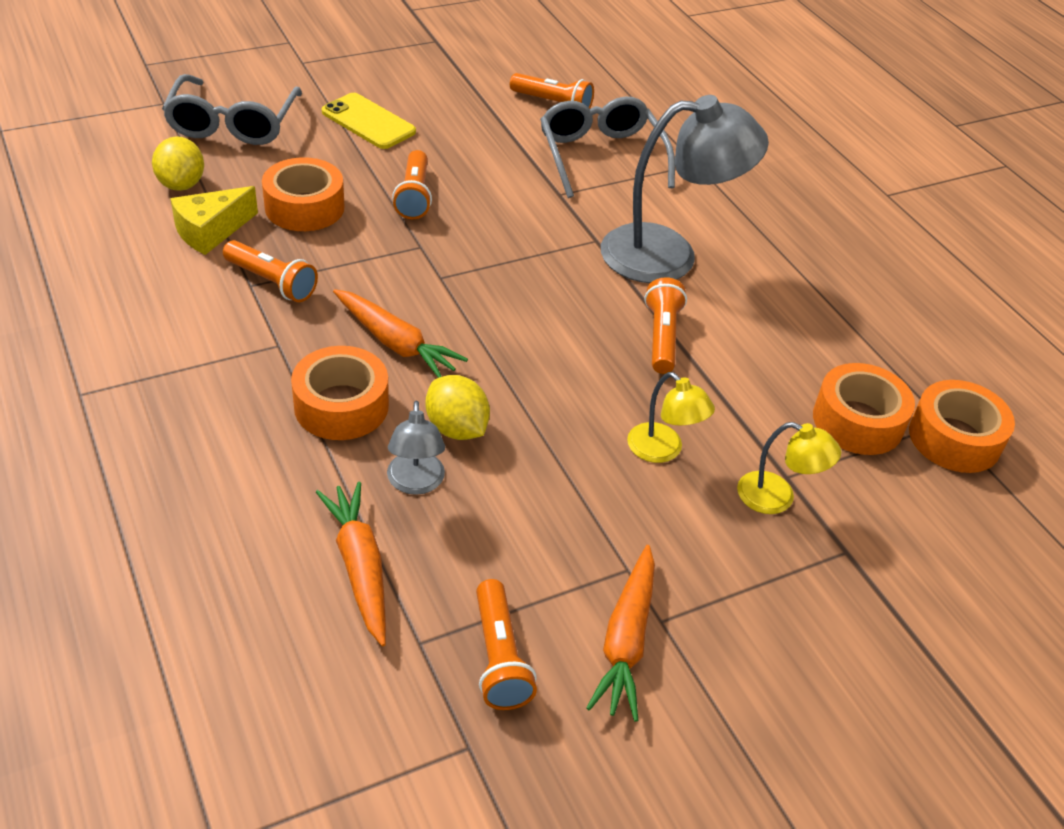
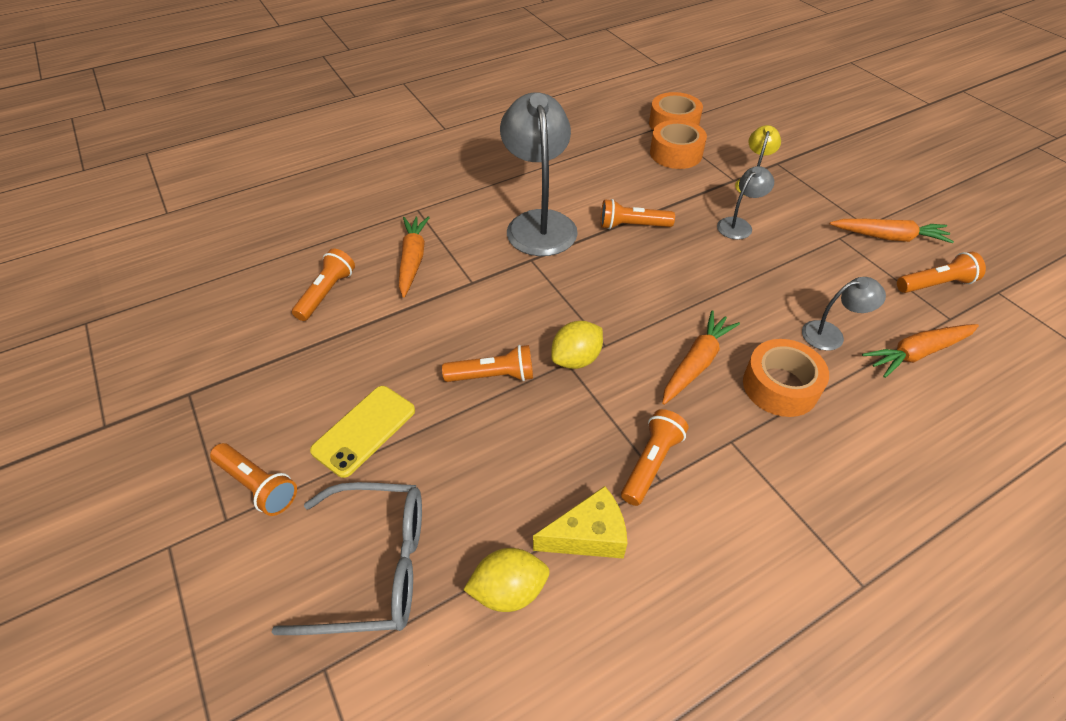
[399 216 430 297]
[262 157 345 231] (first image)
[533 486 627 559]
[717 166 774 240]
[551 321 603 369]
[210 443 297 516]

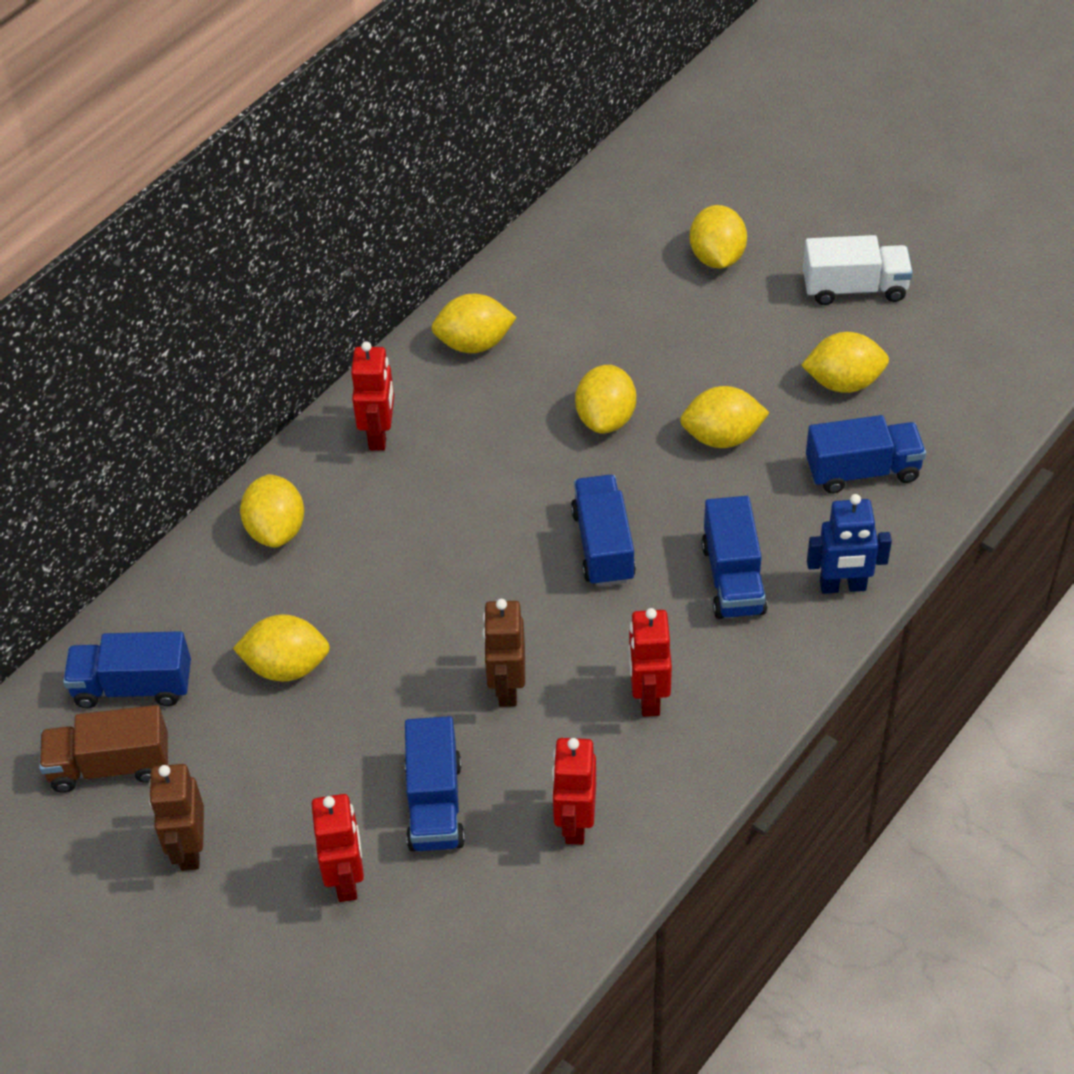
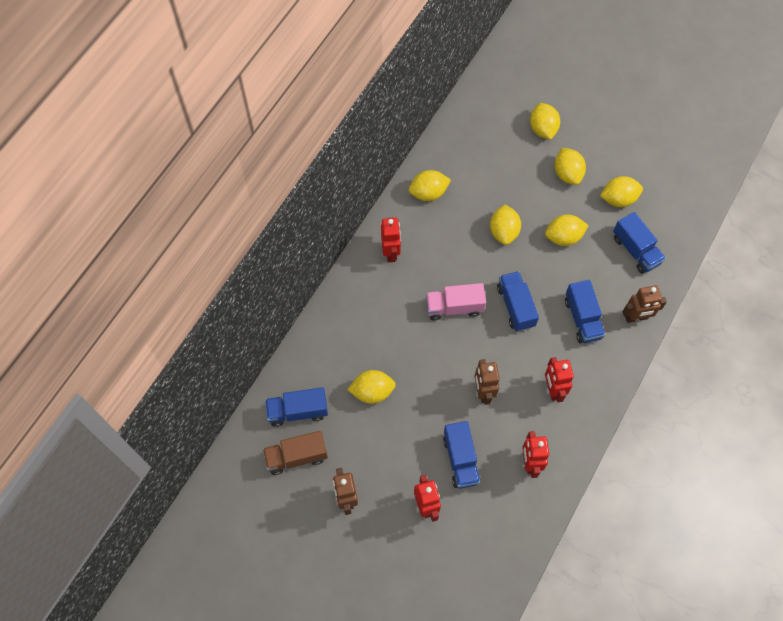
[803 235 913 305] (first image)
[613 212 666 274]
[554 148 586 185]
[622 285 667 323]
[426 283 486 320]

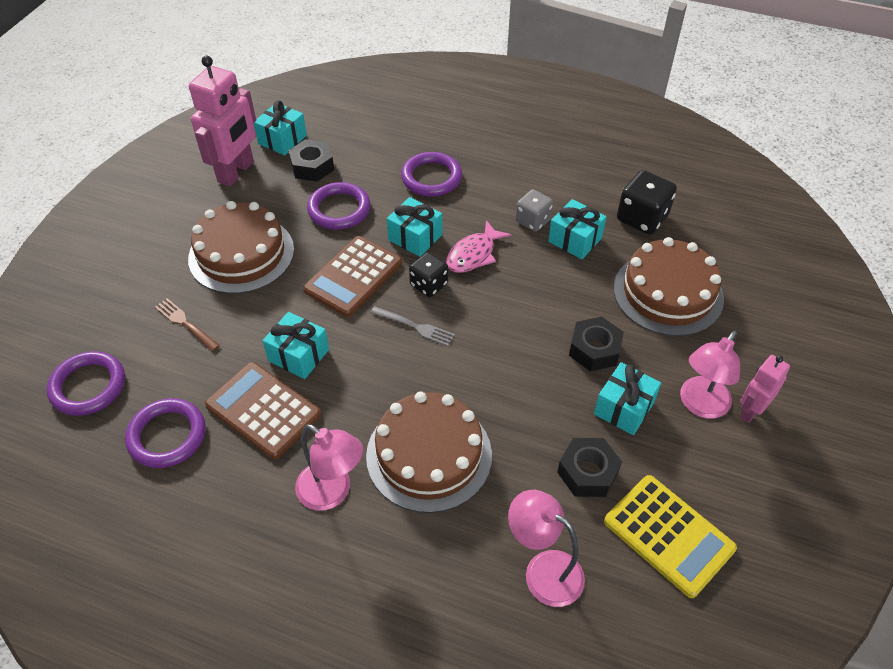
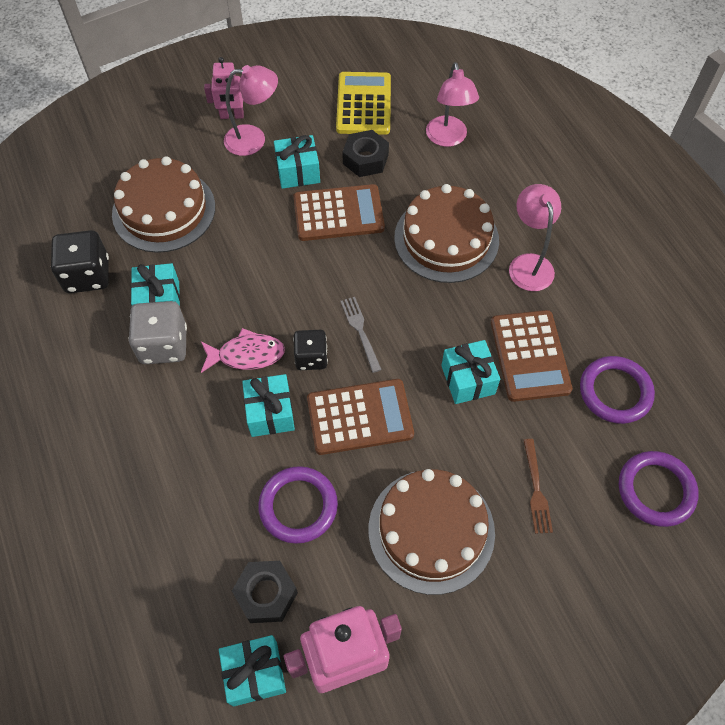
[401 152 462 197] (first image)
[129 301 187 364]
[569 317 624 372] (first image)
[293 184 385 241]

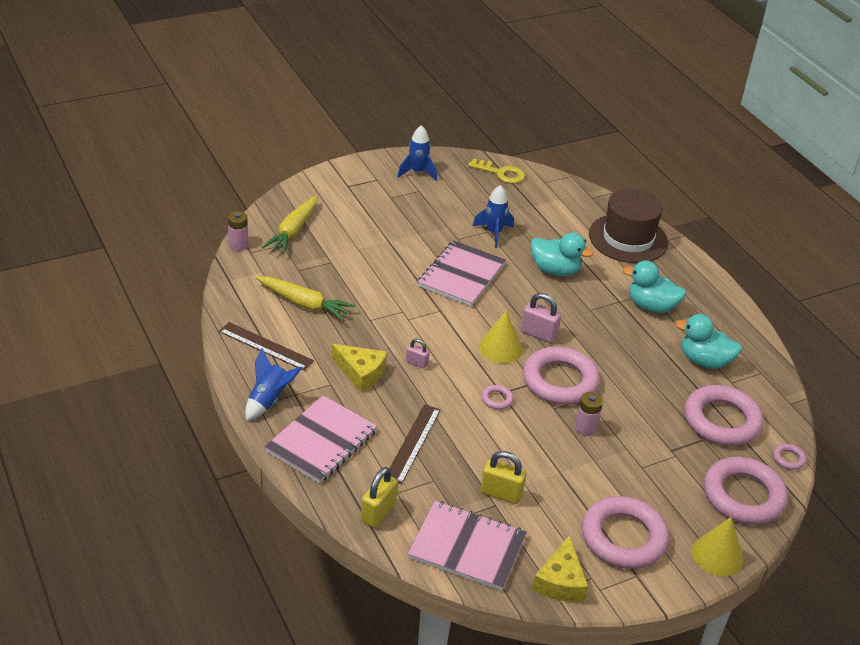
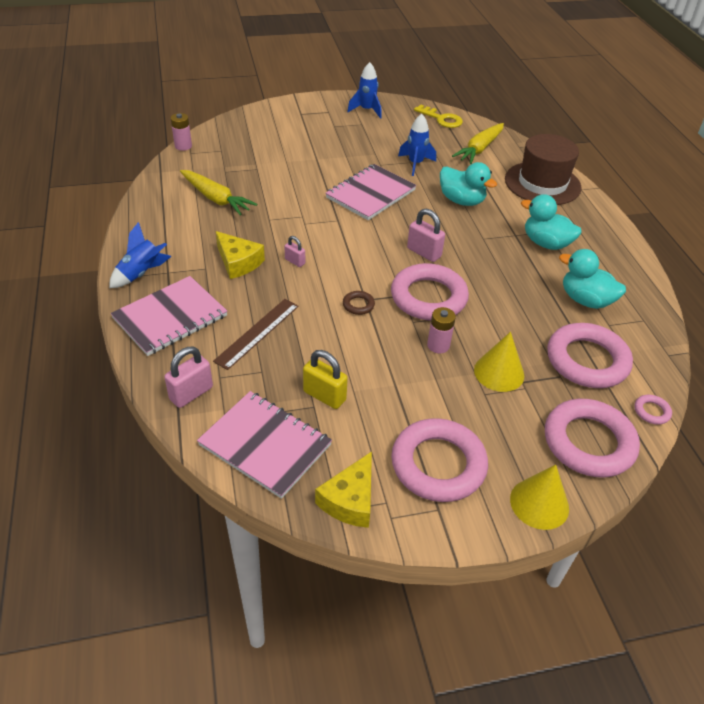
[452 123 504 164]
[474 332 524 392]
[219 322 314 371] (first image)
[343 291 375 315]
[164 347 213 408]

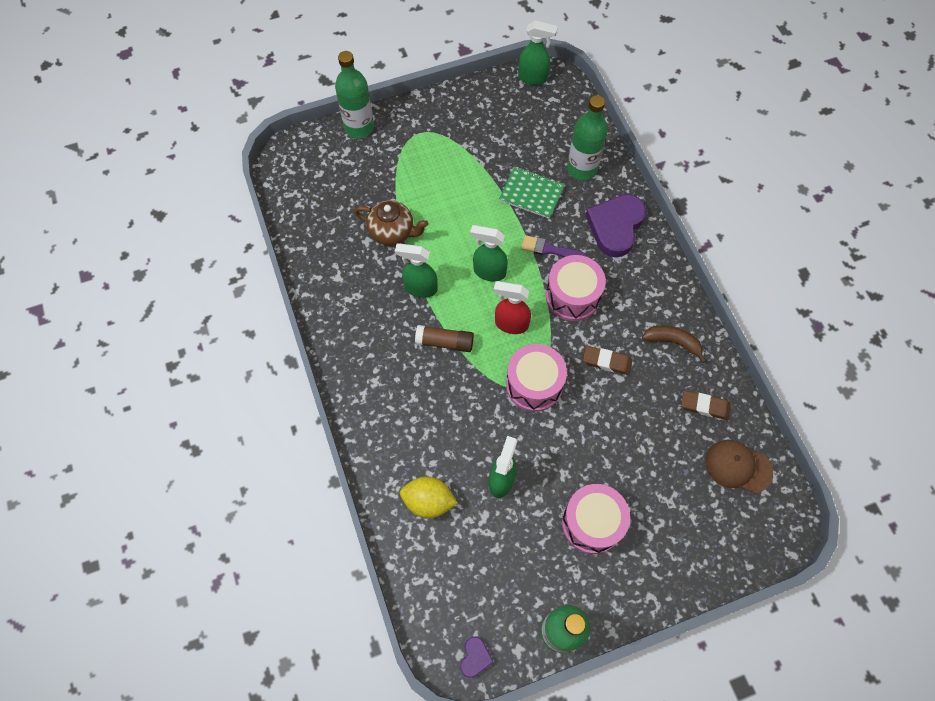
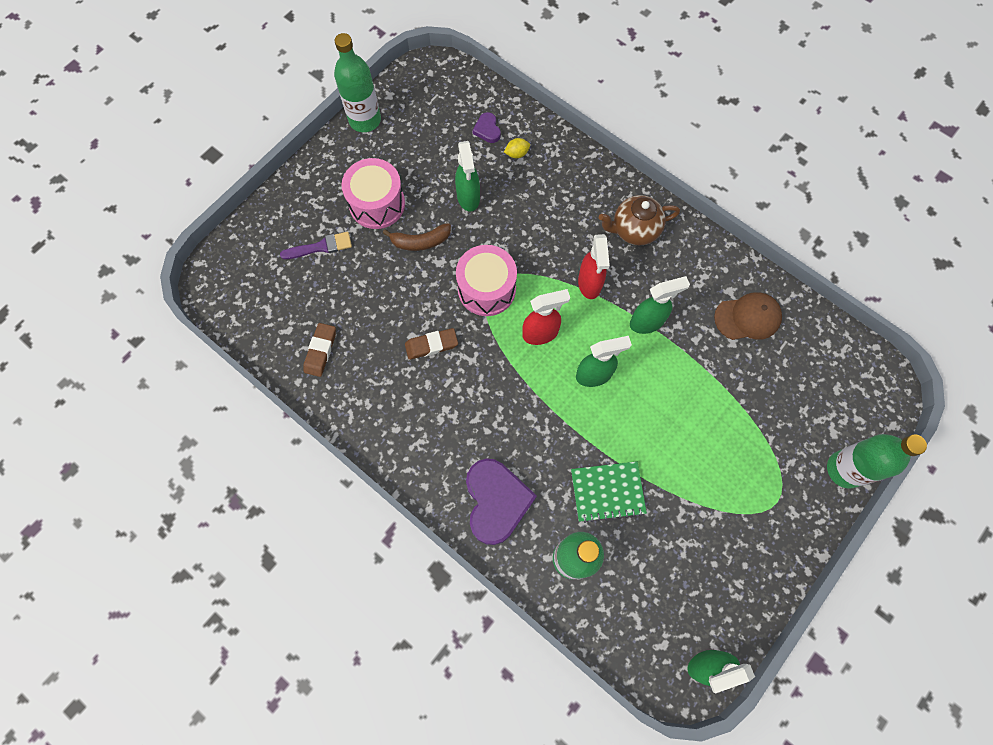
[599 195 680 245]
[280 232 352 259]
[546 255 606 321] (first image)
[578 234 610 299]
[383 223 451 251]
[304 323 336 377]
[714 292 782 340]
[504 138 530 158]
[472 112 501 143]

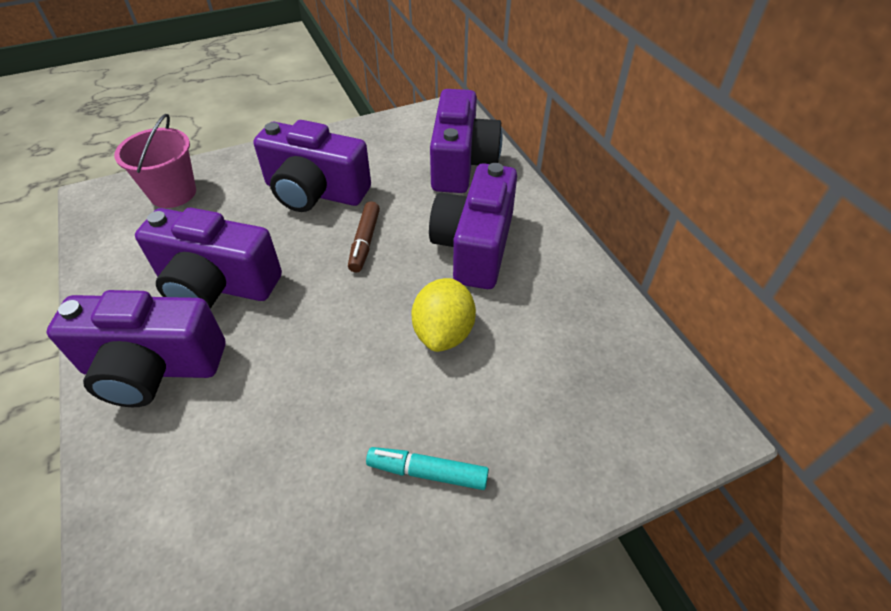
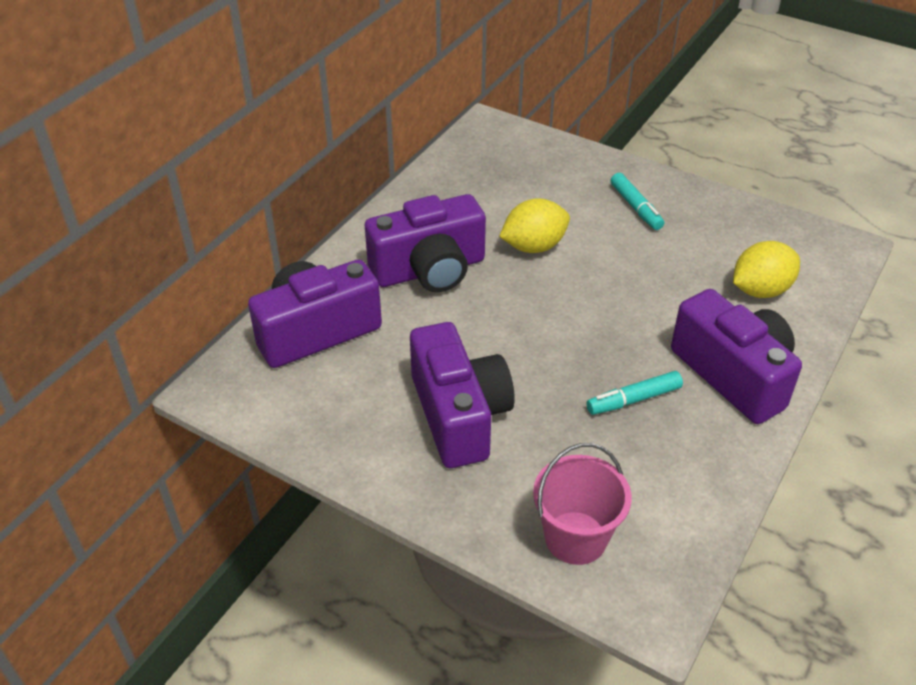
[348 201 380 272] (first image)
[587 371 683 415]
[733 241 800 298]

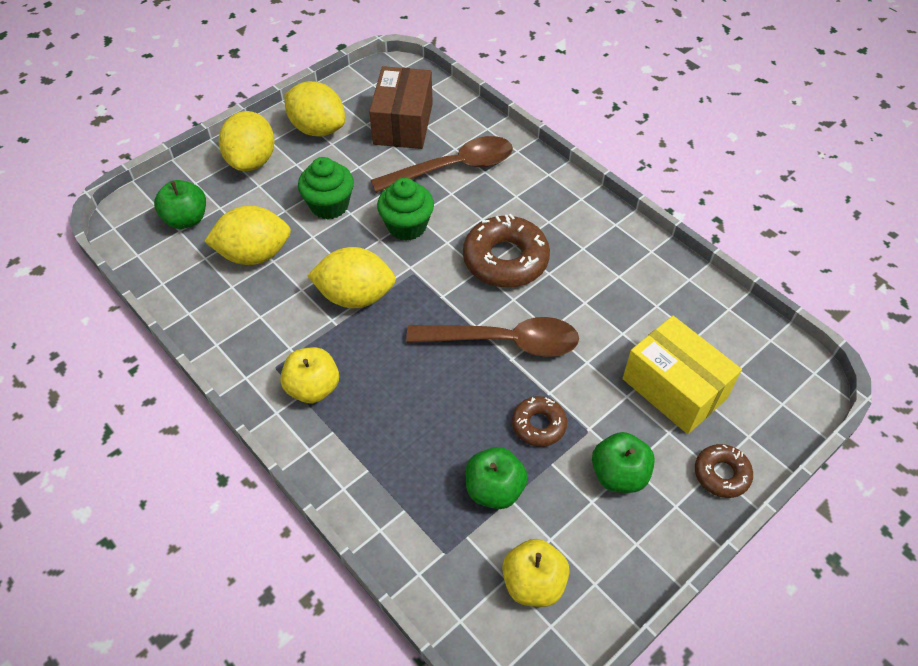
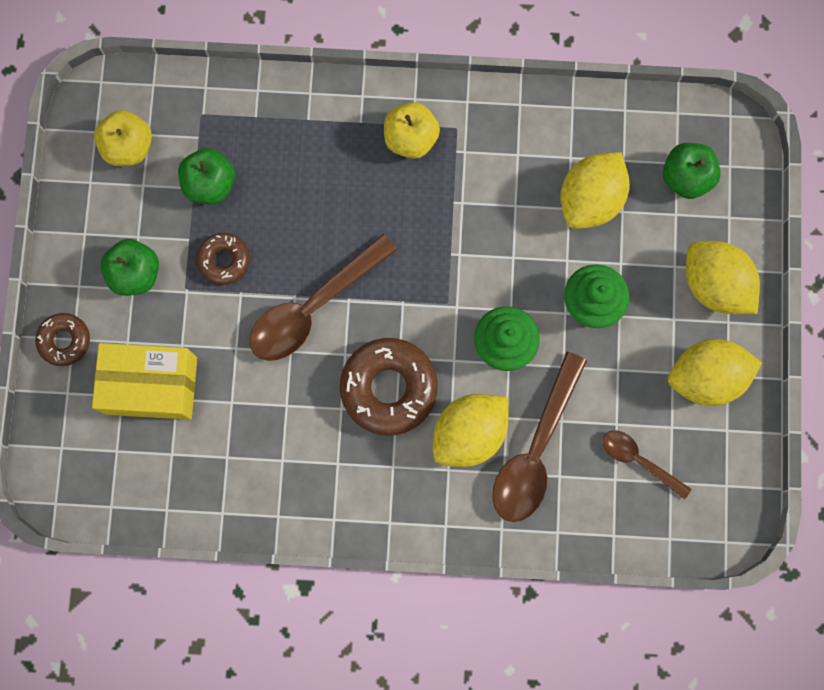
[603 430 691 499]
[433 394 509 467]

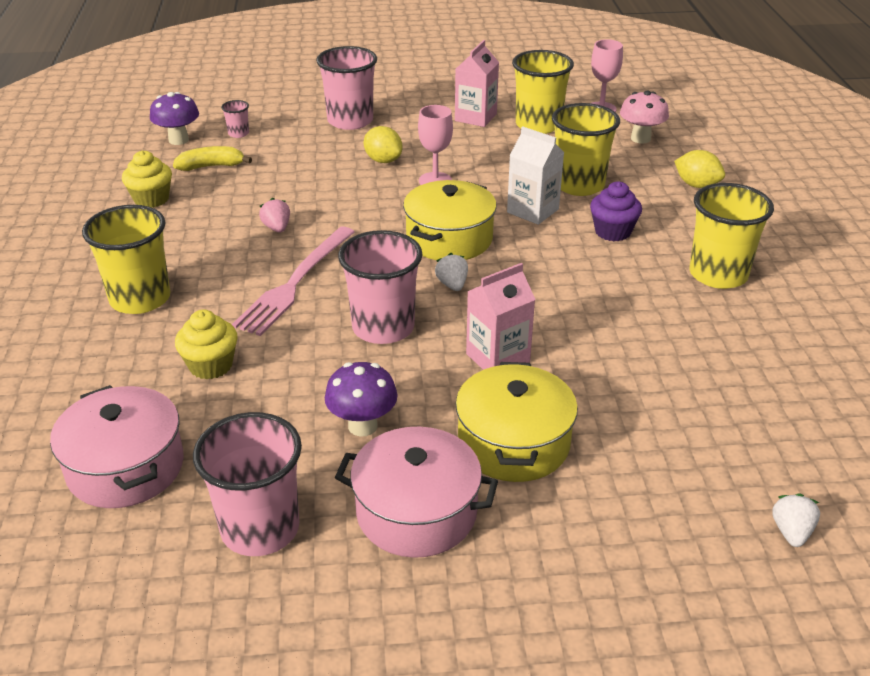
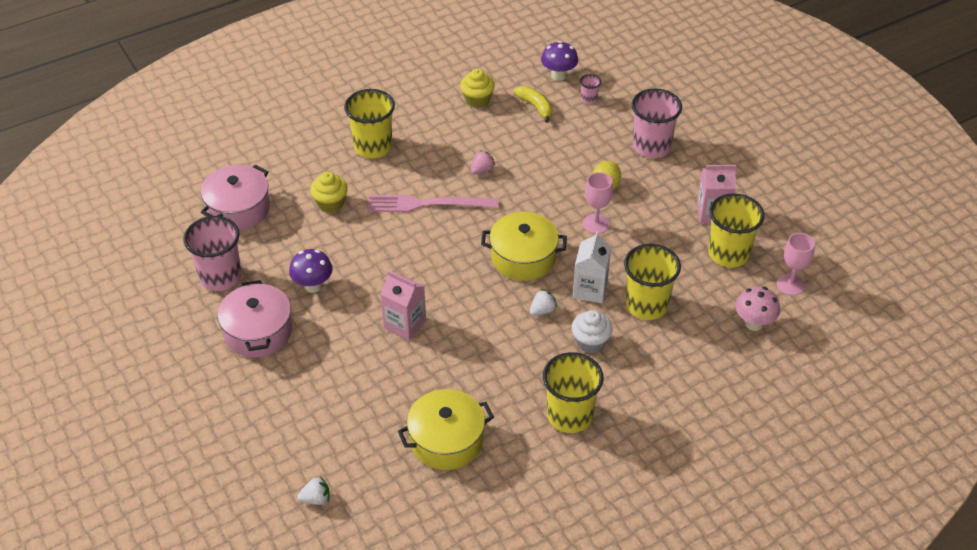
[674 150 725 188] (first image)
[572 310 613 353]
[338 230 423 344] (first image)
[530 289 557 316]
[398 389 494 470]

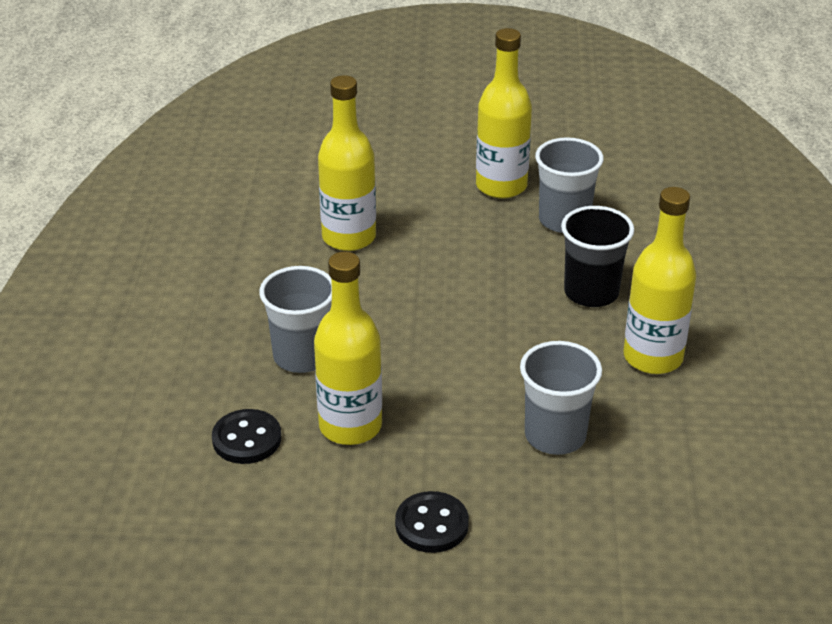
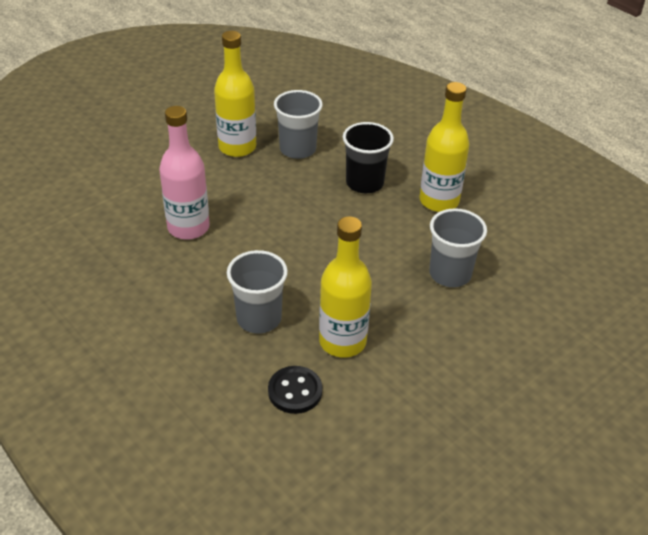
[159 106 210 240]
[395 491 469 553] (first image)

